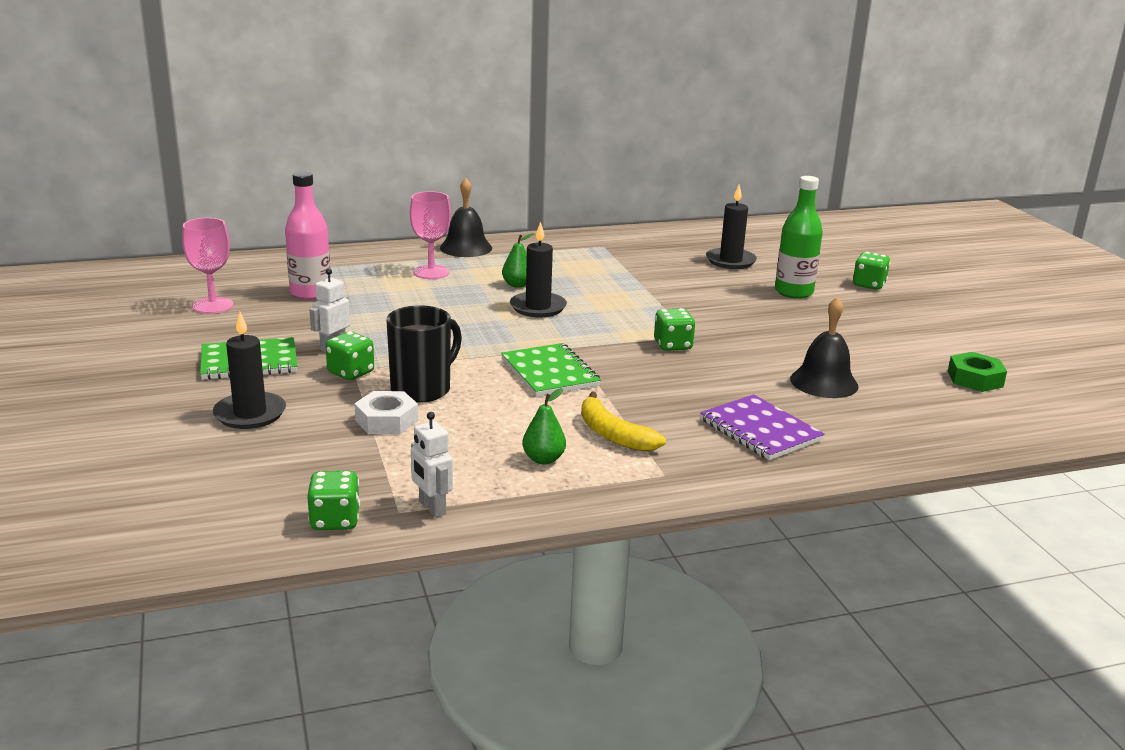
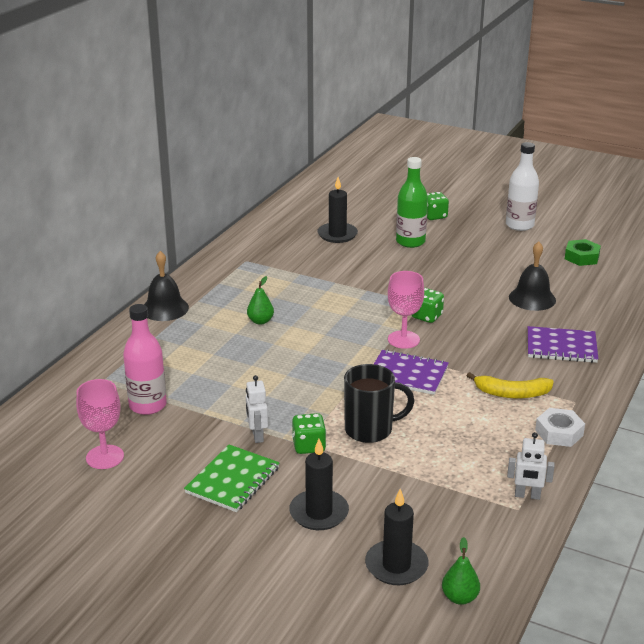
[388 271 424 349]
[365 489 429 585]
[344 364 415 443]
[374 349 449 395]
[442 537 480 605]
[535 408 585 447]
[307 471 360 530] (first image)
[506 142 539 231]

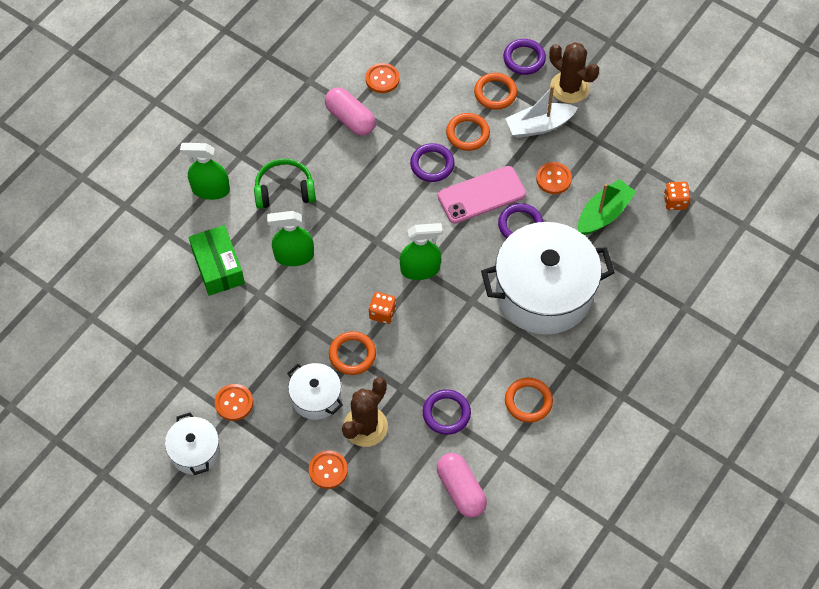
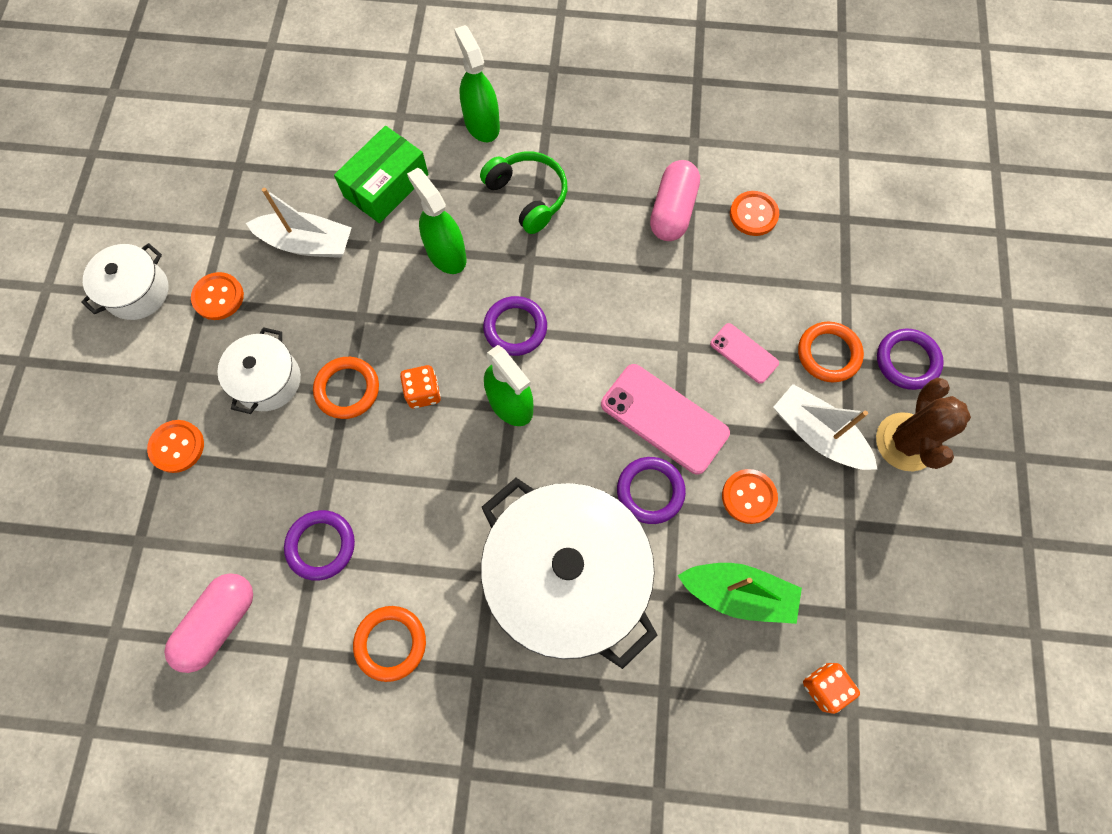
[710 323 779 384]
[483 296 547 356]
[342 377 388 447] (first image)
[246 188 352 258]

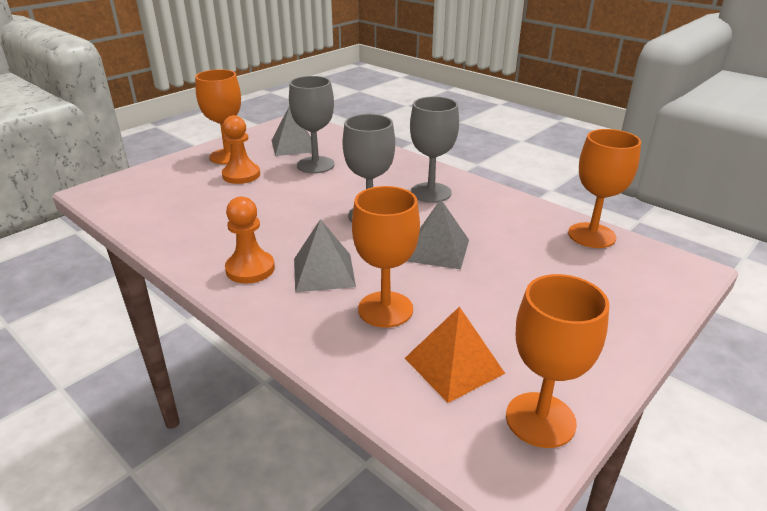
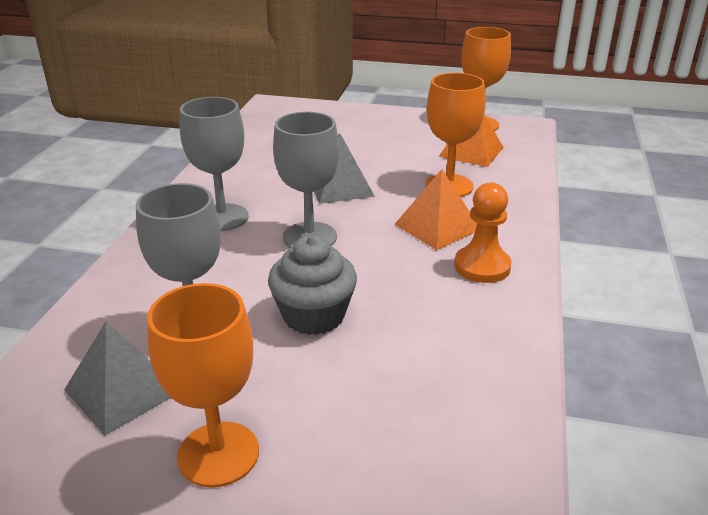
[222 115 260 184] (first image)
[568 129 641 248] (first image)
[395 169 477 250]
[268 235 357 335]

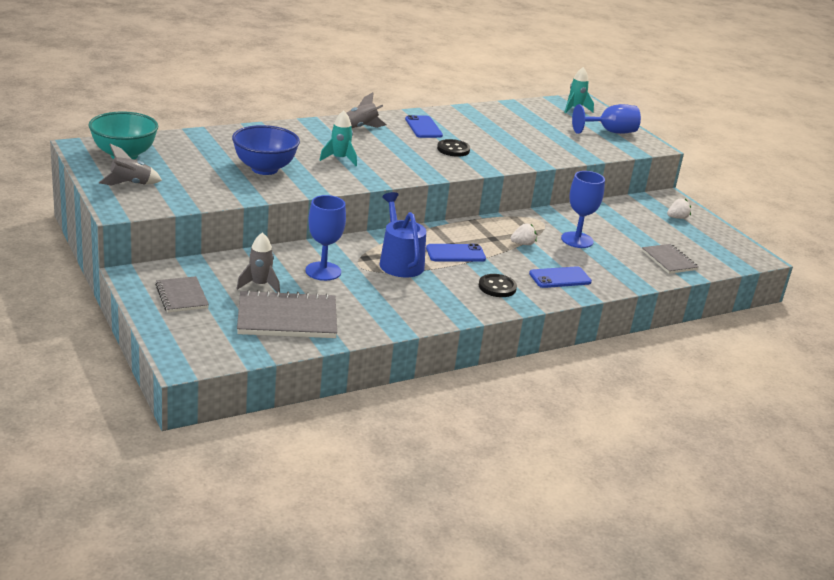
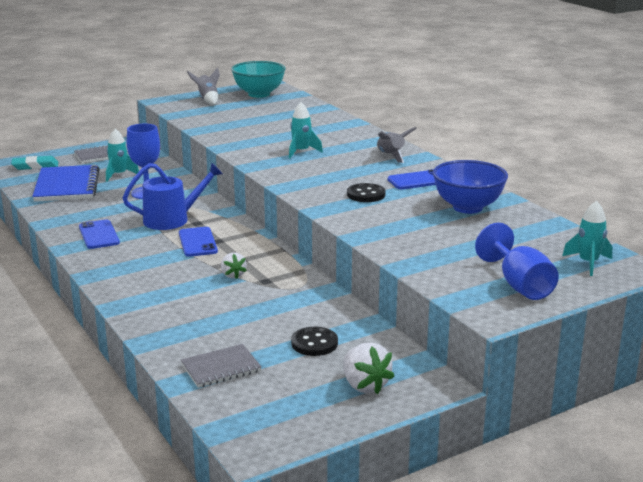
[433 160 508 214]
[561 171 605 248] (first image)
[343 342 394 395]
[106 129 139 182]
[79 220 120 249]
[291 327 338 356]
[32 165 100 202]
[11 156 58 170]

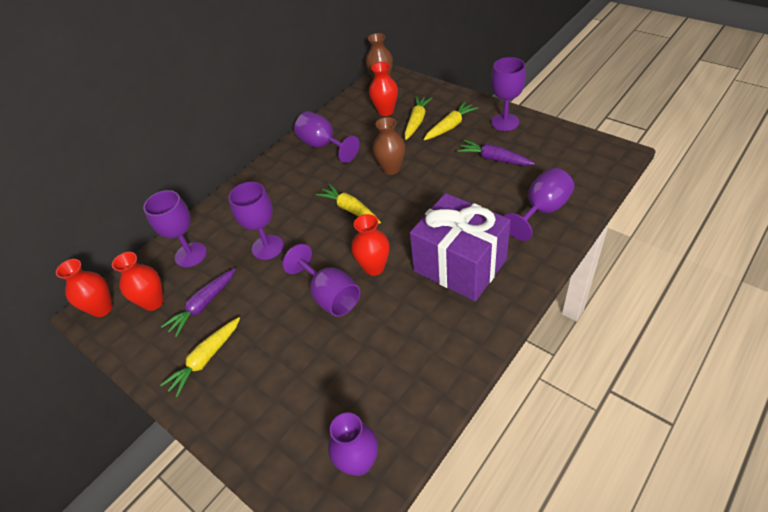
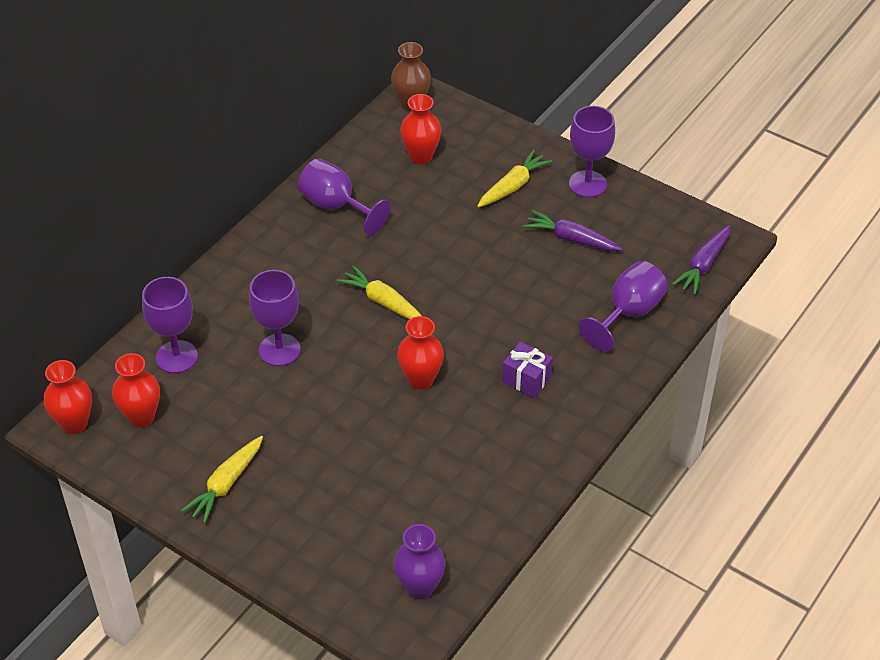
[404 96 432 140] (first image)
[373 117 405 175] (first image)
[502 342 553 398]
[282 244 360 317] (first image)
[672 225 730 295]

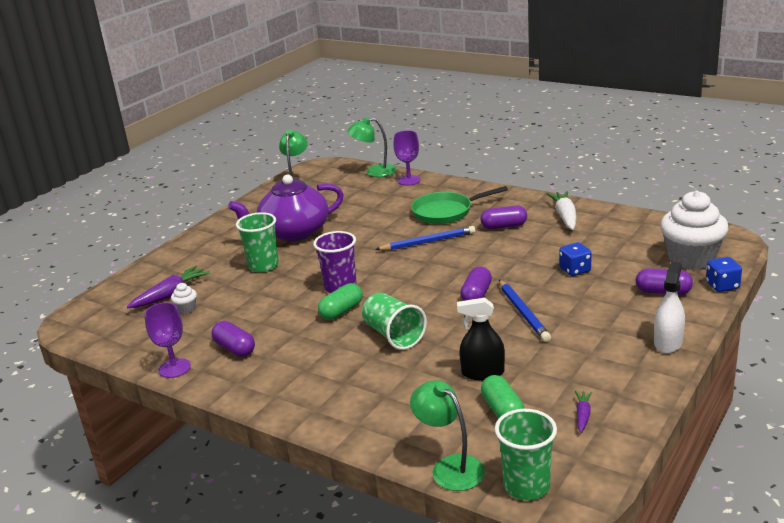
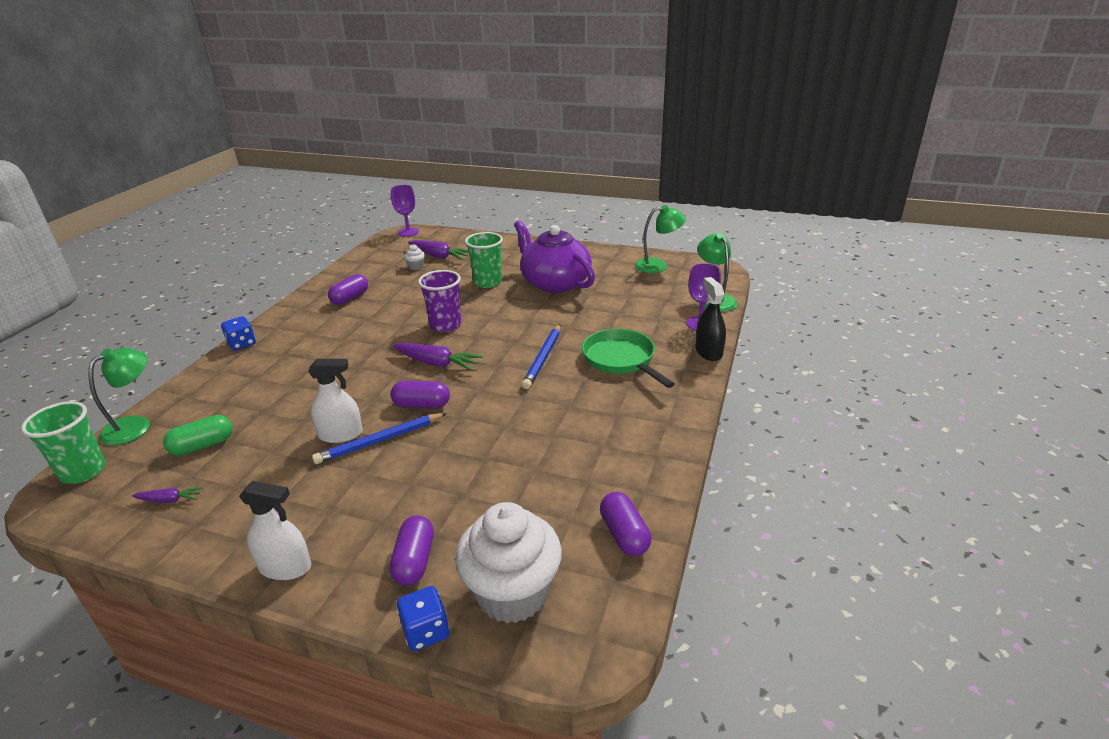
[547 191 577 230] (first image)
[600 492 651 556]
[522 324 561 389]
[221 316 256 351]
[318 283 363 320] (first image)
[362 293 427 350] (first image)
[695 277 726 361]
[391 185 419 237]
[392 343 483 371]
[308 359 363 443]

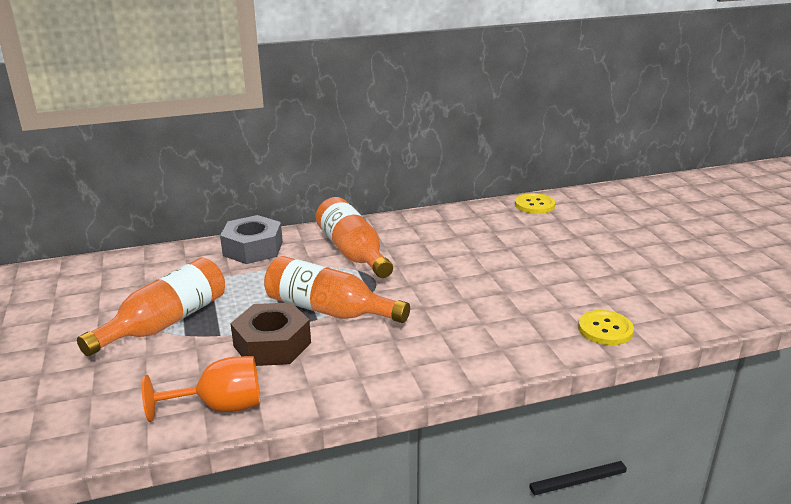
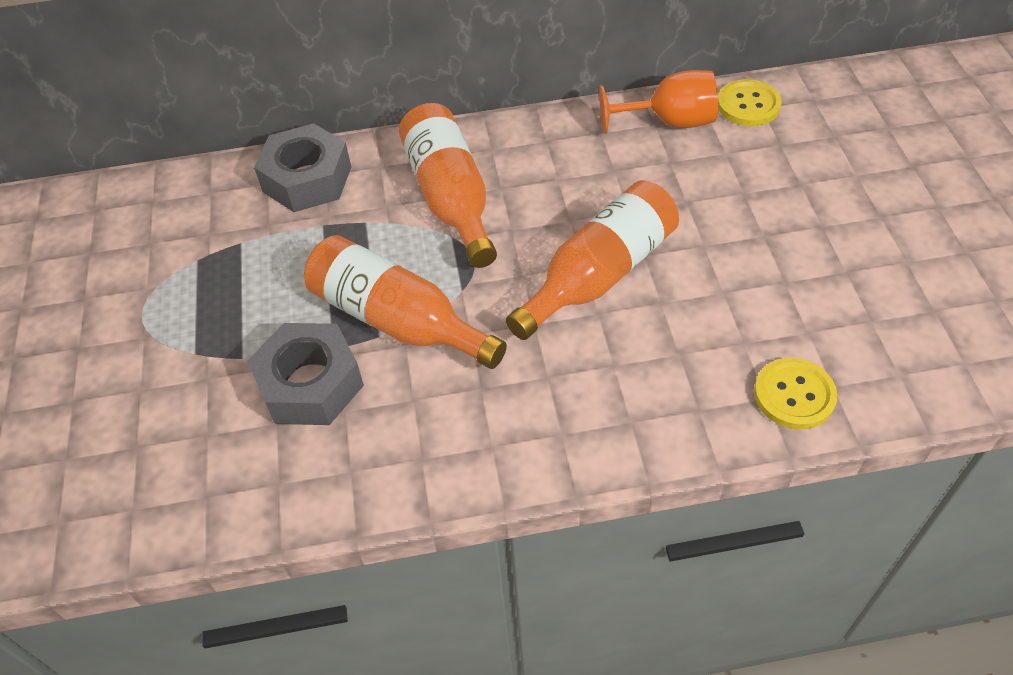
[506 180 679 340]
[247 323 364 425]
[599 70 718 134]

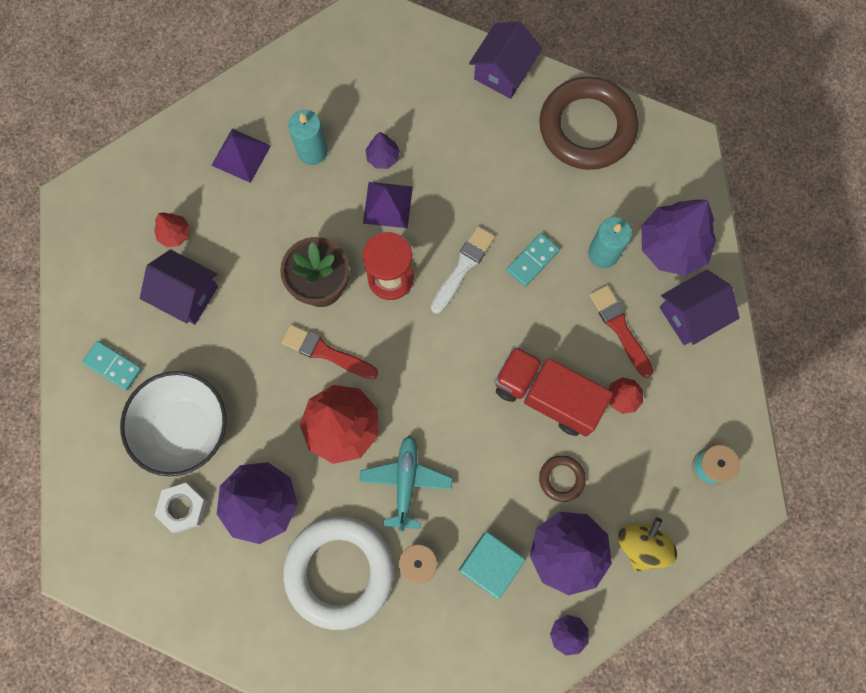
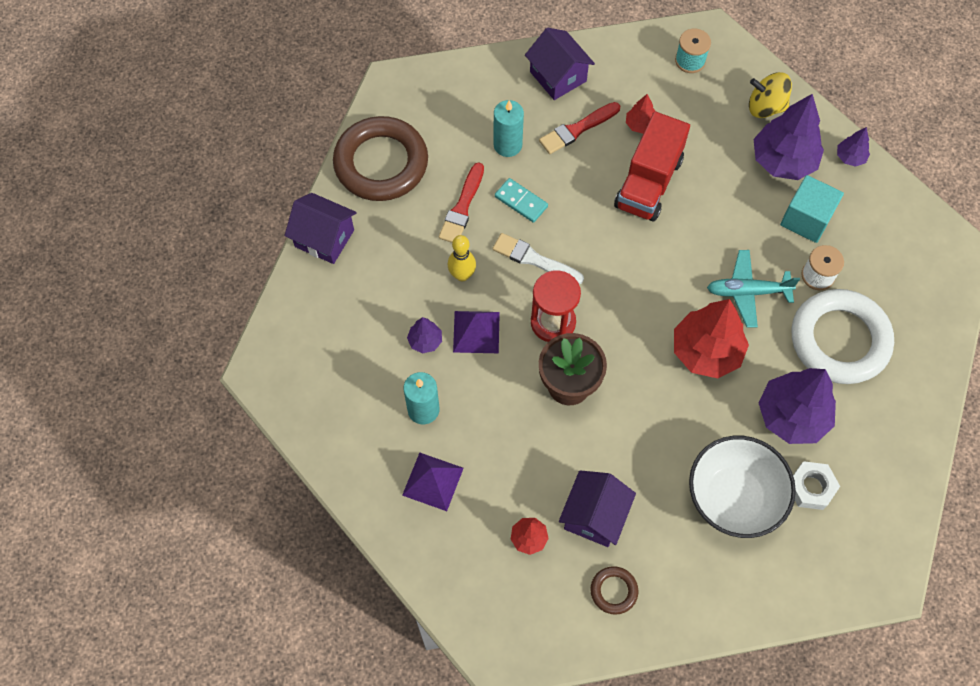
[641 200 717 276] (first image)
[439 162 484 243]
[82 341 142 390] (first image)
[590 566 638 615]
[448 235 476 281]

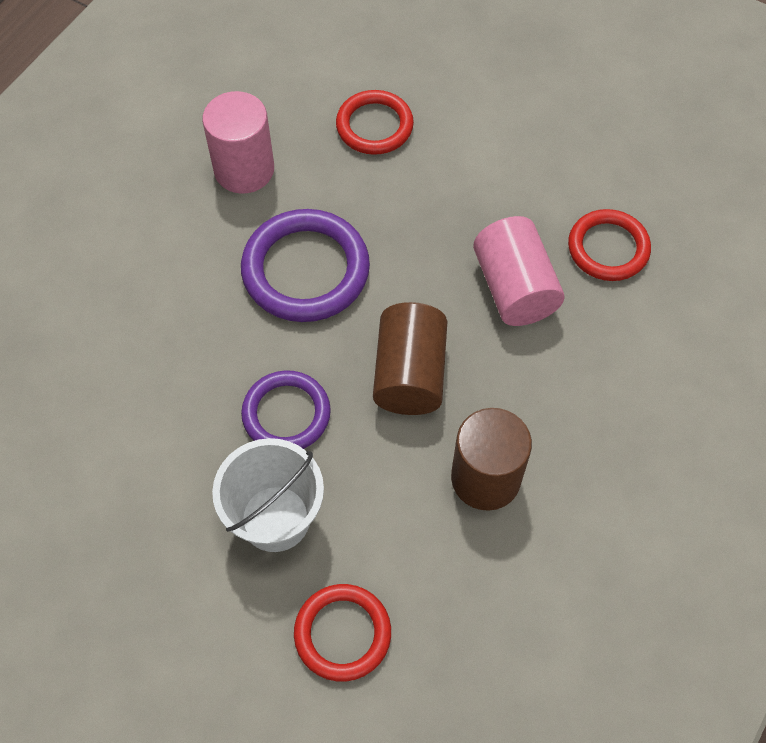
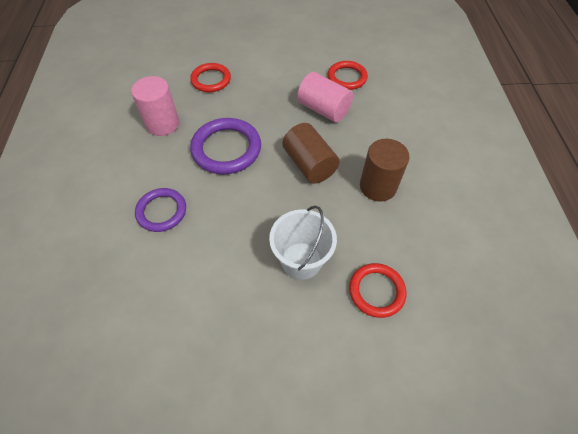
[135 188 186 232]

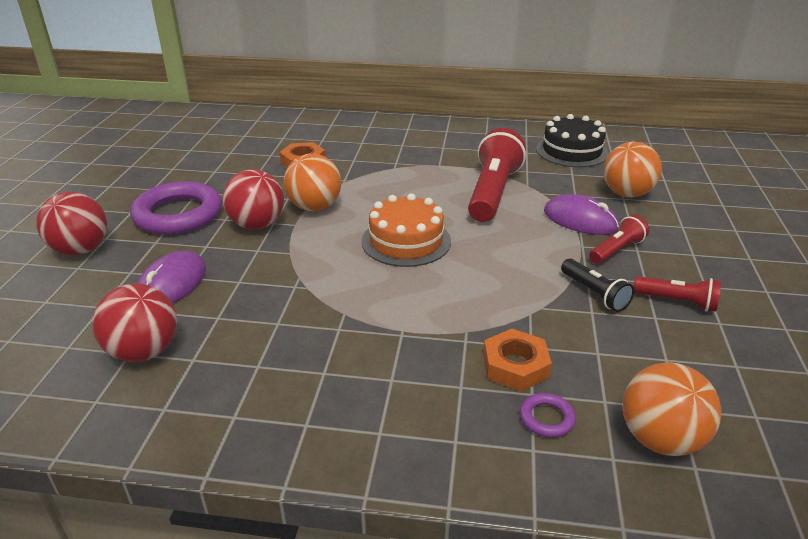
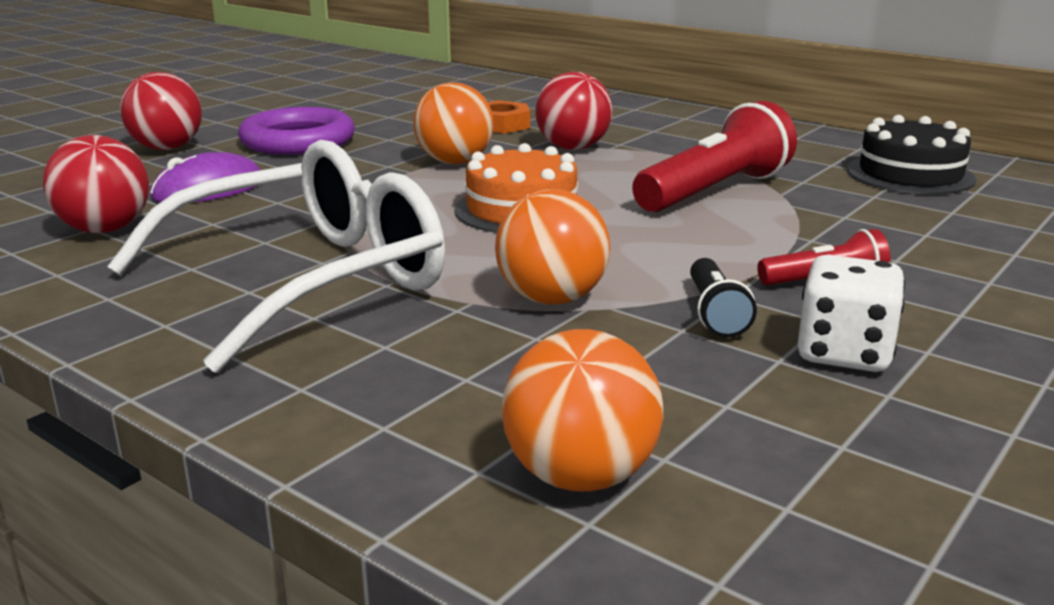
[495 189 611 305]
[535 72 612 150]
[544 194 619 235] (first image)
[798 255 905 372]
[483 329 552 391] (first image)
[520 393 576 437] (first image)
[107 140 445 373]

